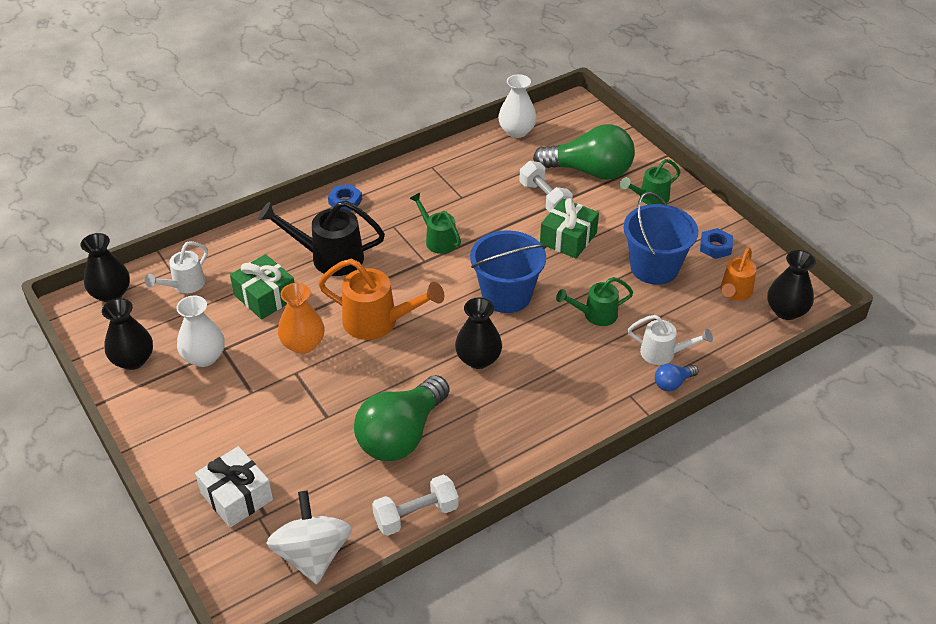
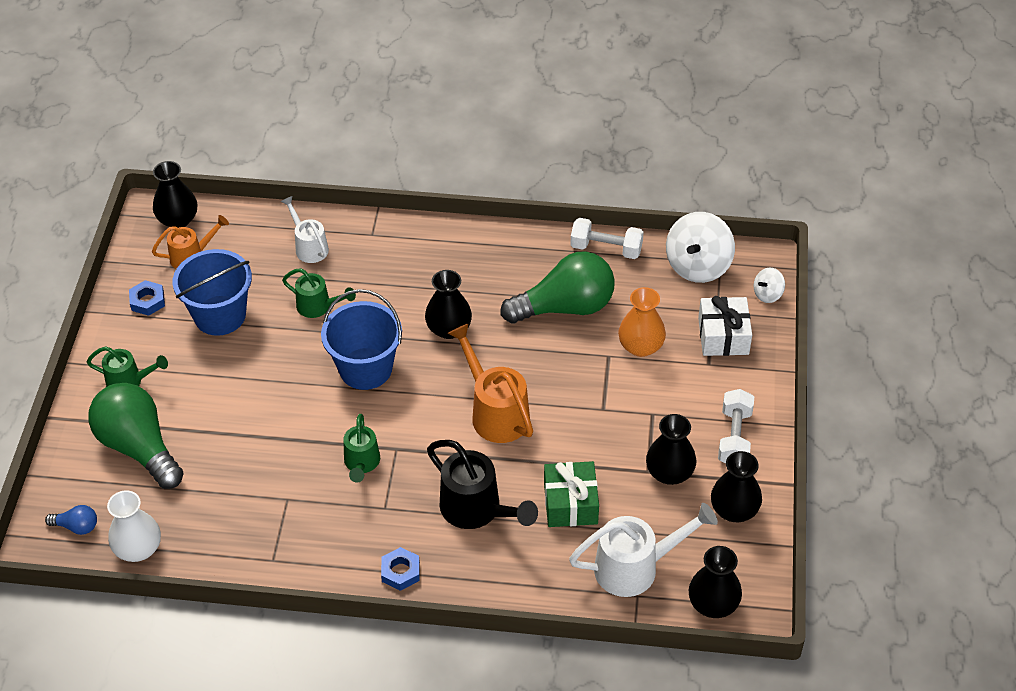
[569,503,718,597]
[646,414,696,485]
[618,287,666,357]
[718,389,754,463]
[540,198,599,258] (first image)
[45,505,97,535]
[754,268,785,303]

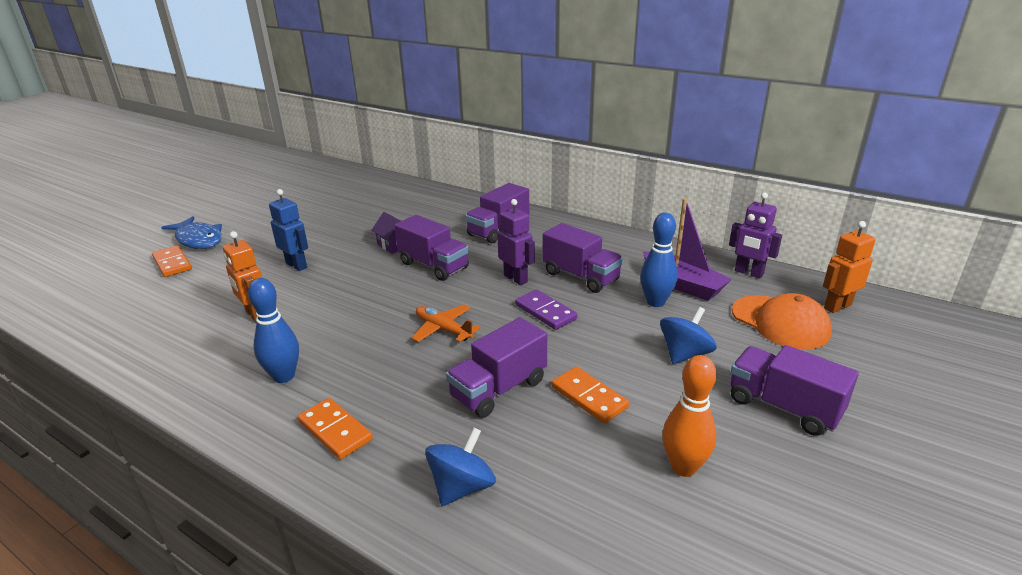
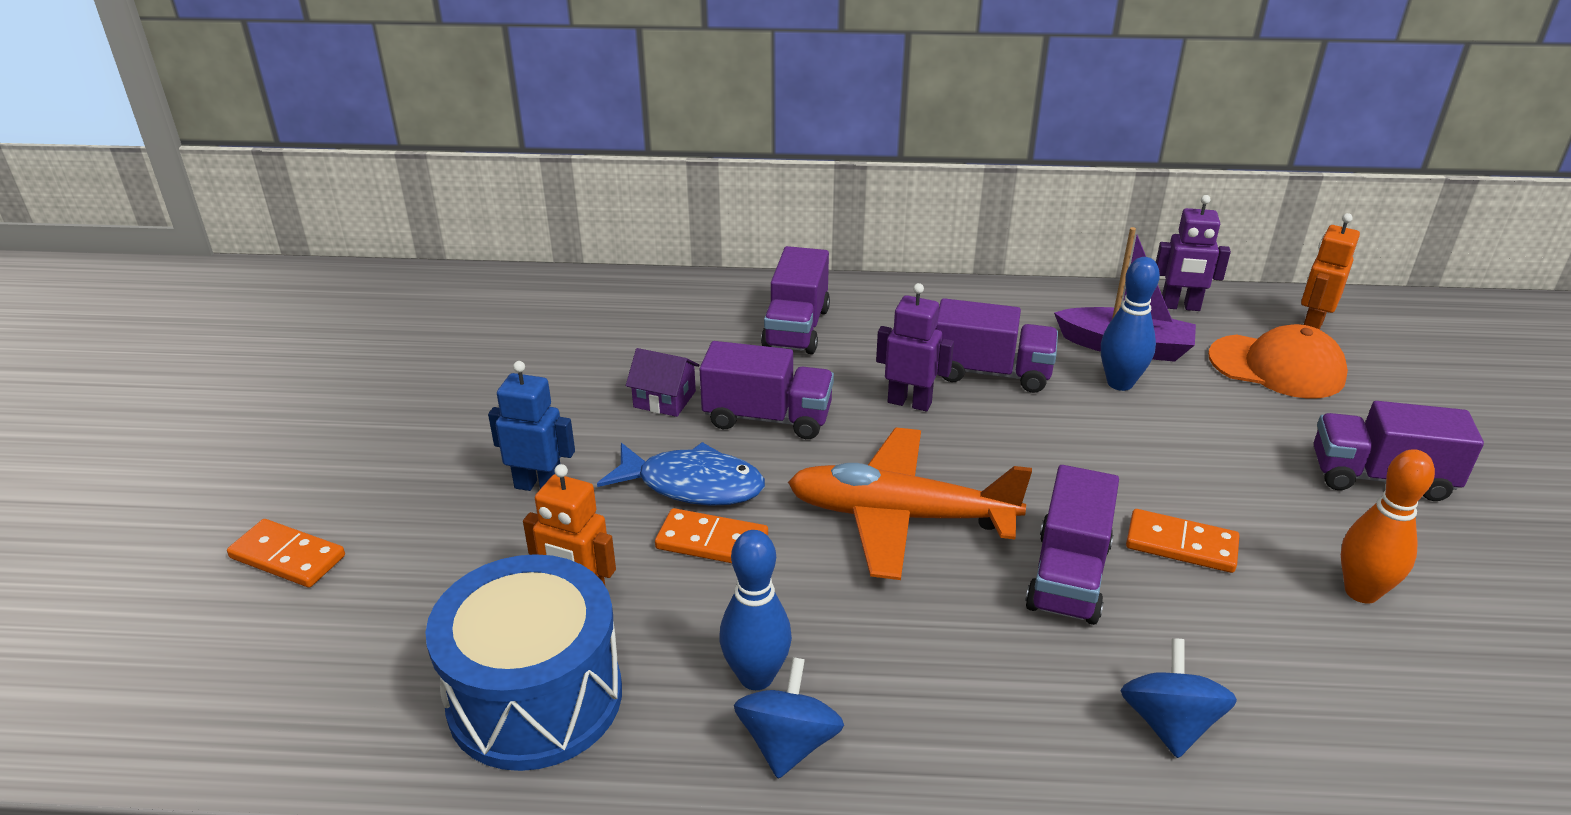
[597,442,765,506]
[655,508,768,563]
[788,427,1032,580]
[515,289,577,330] (first image)
[734,657,844,778]
[426,554,622,771]

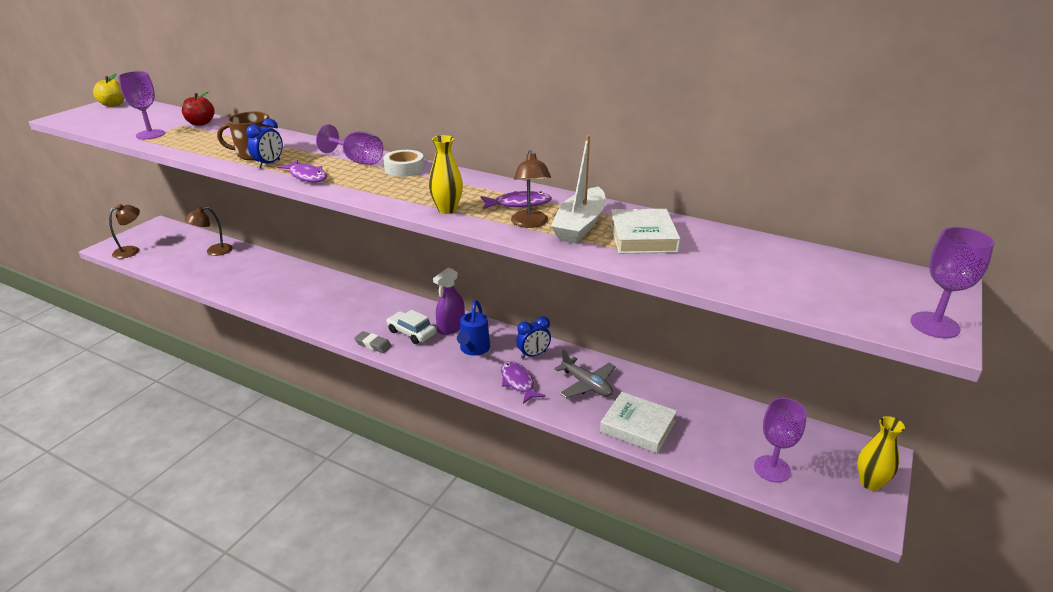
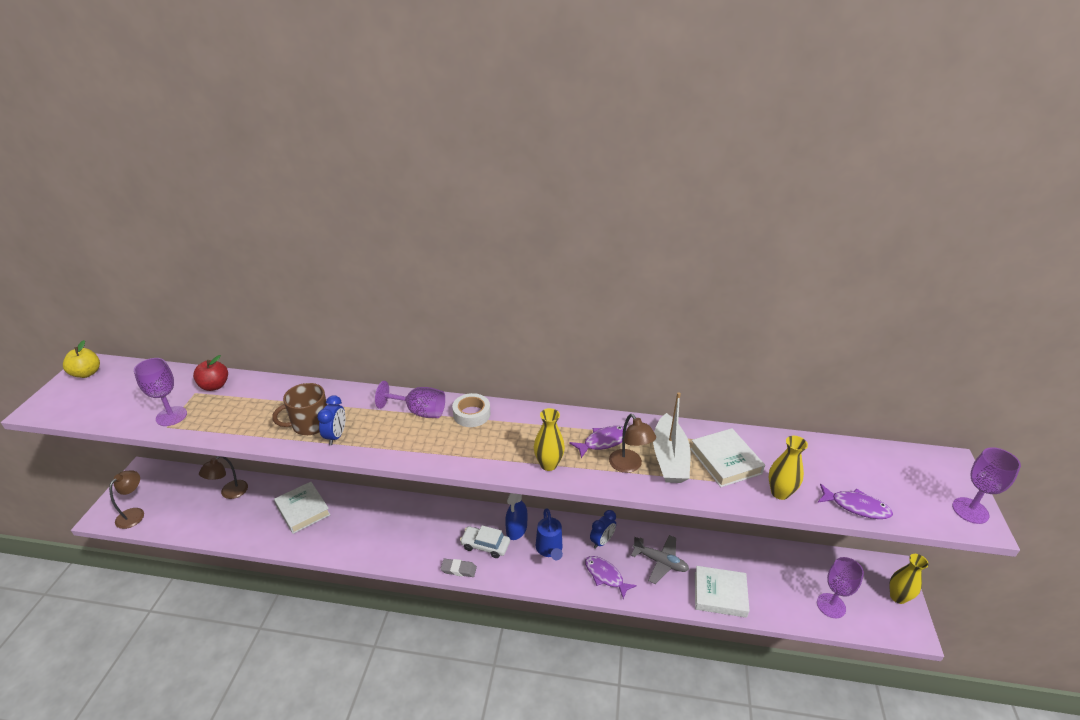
[818,484,893,519]
[505,493,528,540]
[274,482,330,534]
[768,436,808,500]

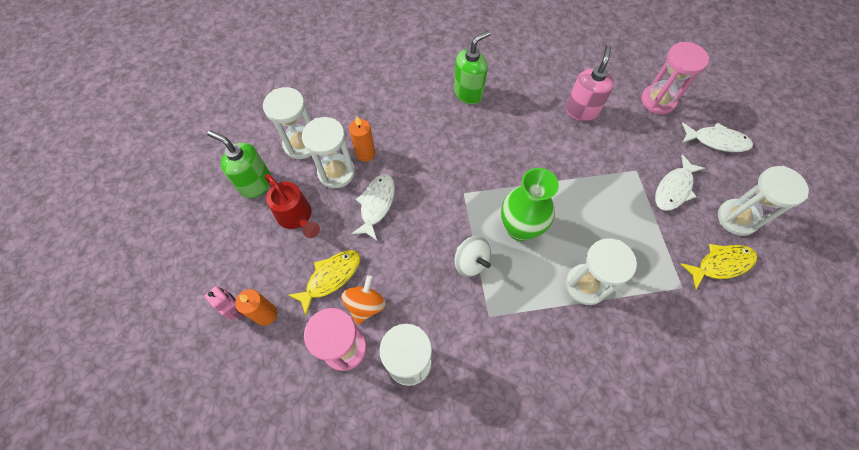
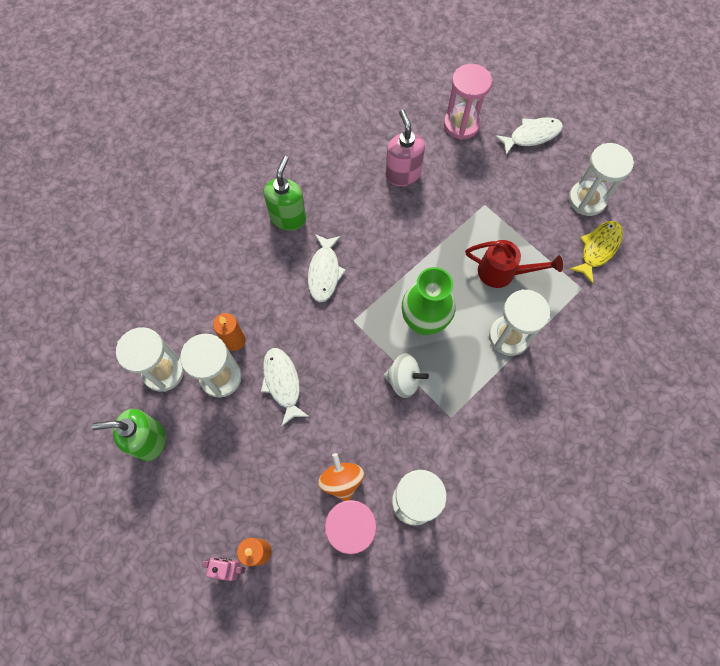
[465,240,563,288]
[289,250,360,315] (first image)
[308,234,346,302]

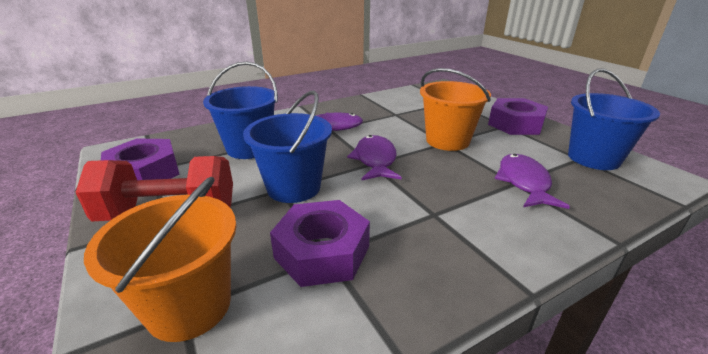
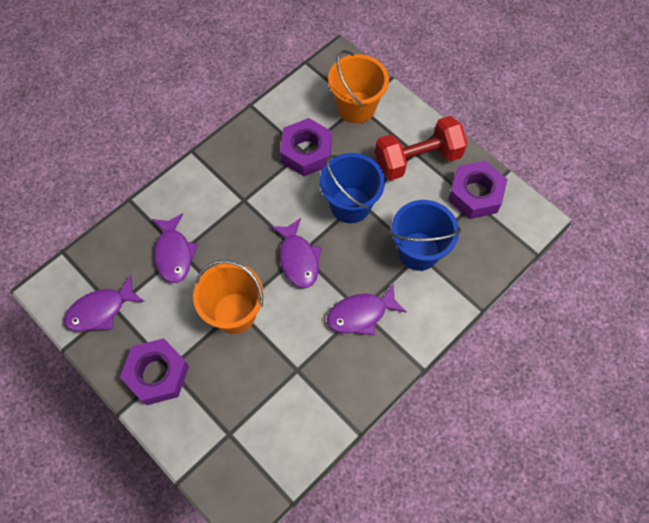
[64,275,144,332]

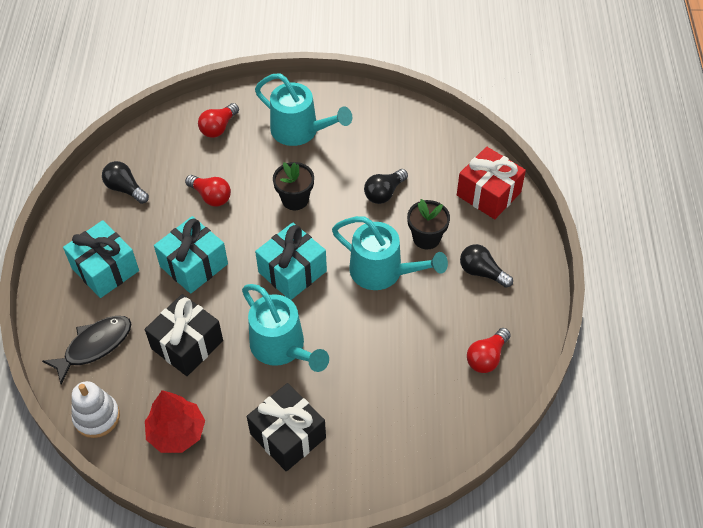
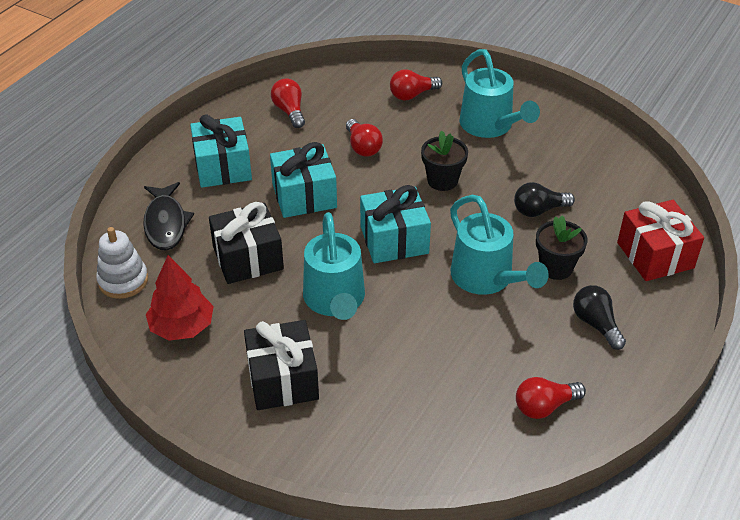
[143,182,194,251]
[271,78,305,128]

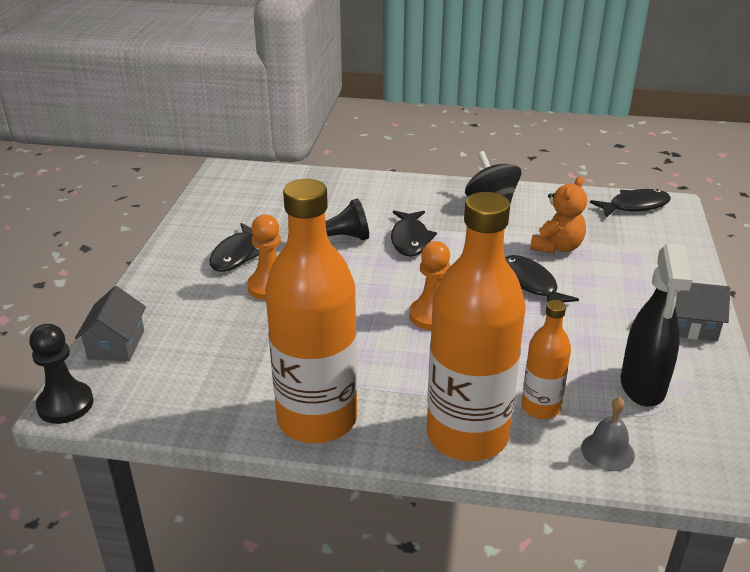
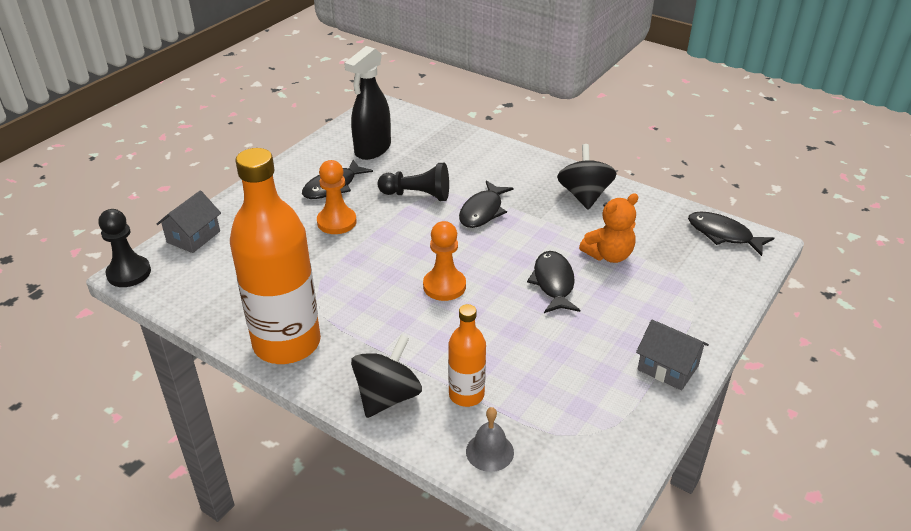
[351,335,422,418]
[688,211,774,256]
[344,46,391,160]

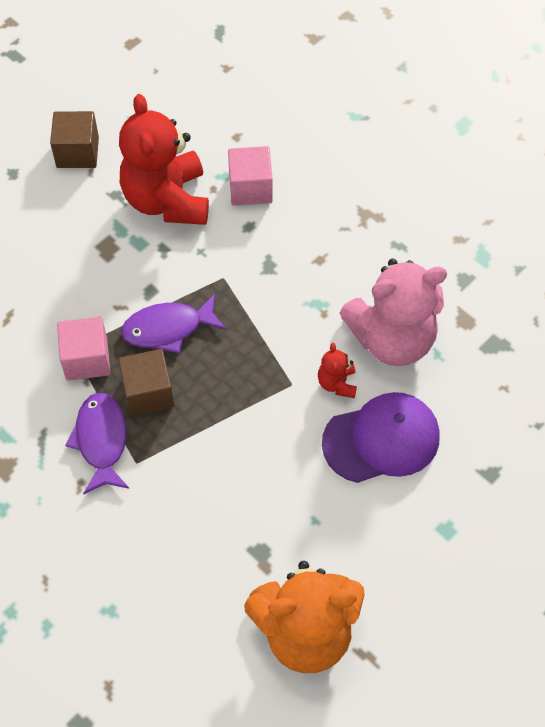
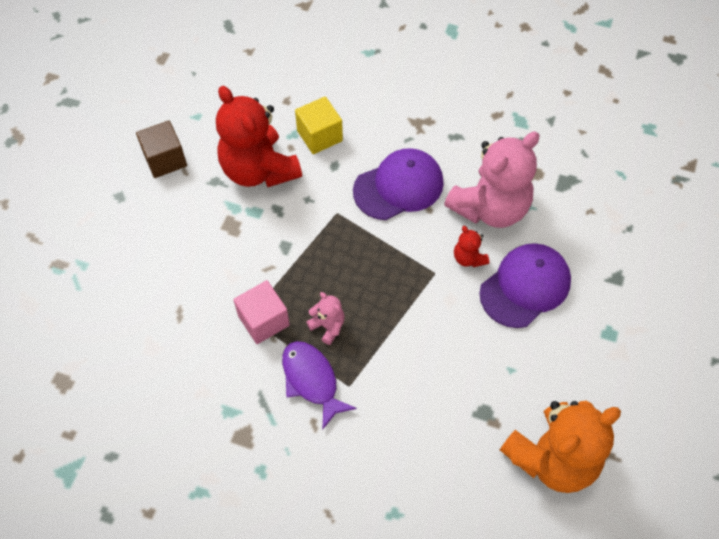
[306,292,345,345]
[121,294,226,353] (first image)
[295,96,343,154]
[353,148,444,220]

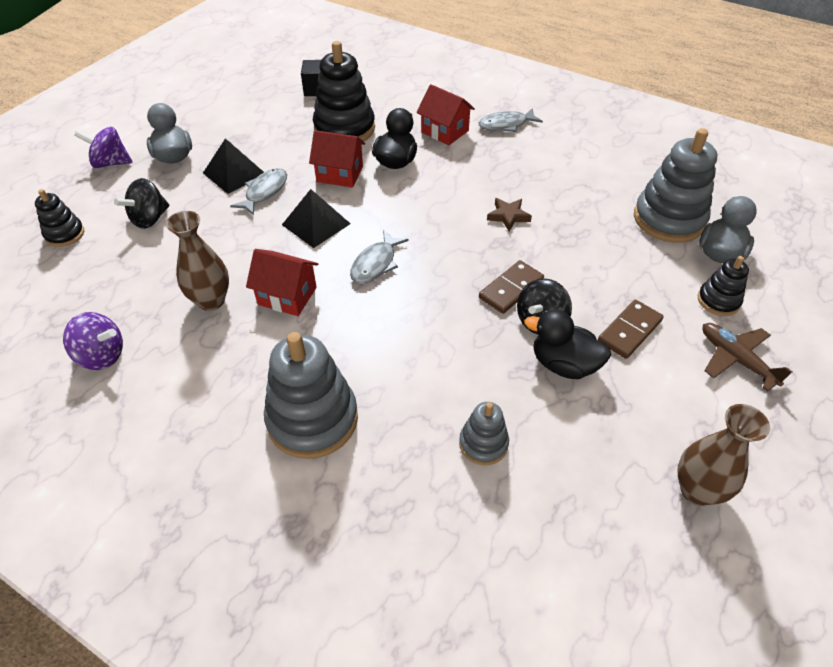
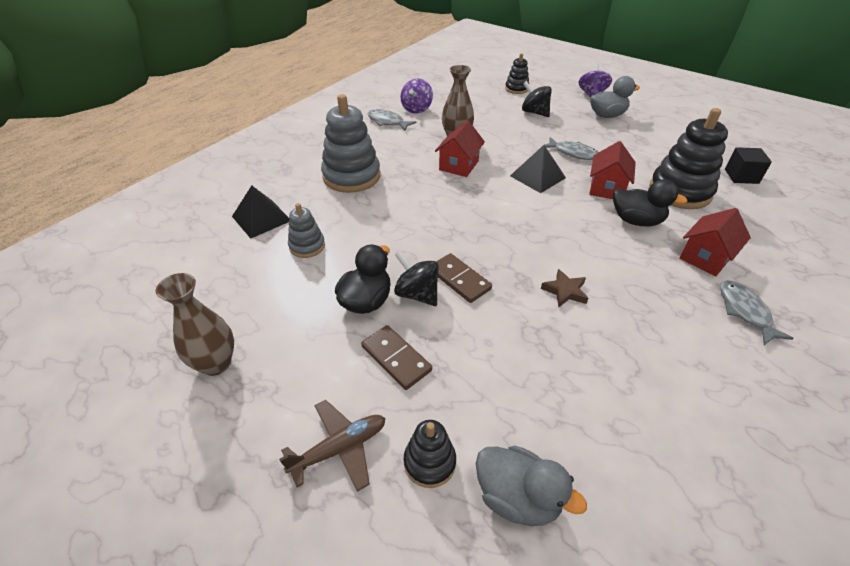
[232,185,290,239]
[368,109,417,131]
[634,128,717,243] (first image)

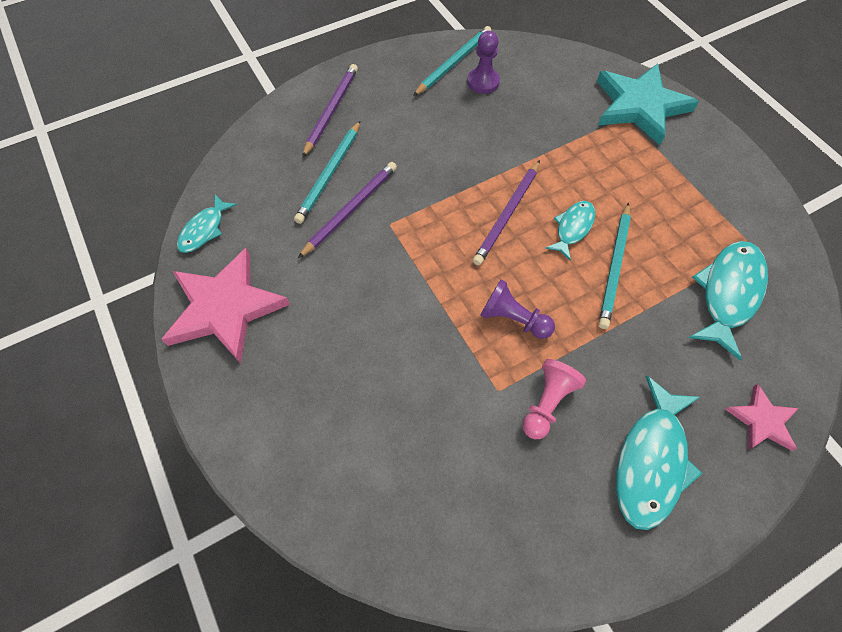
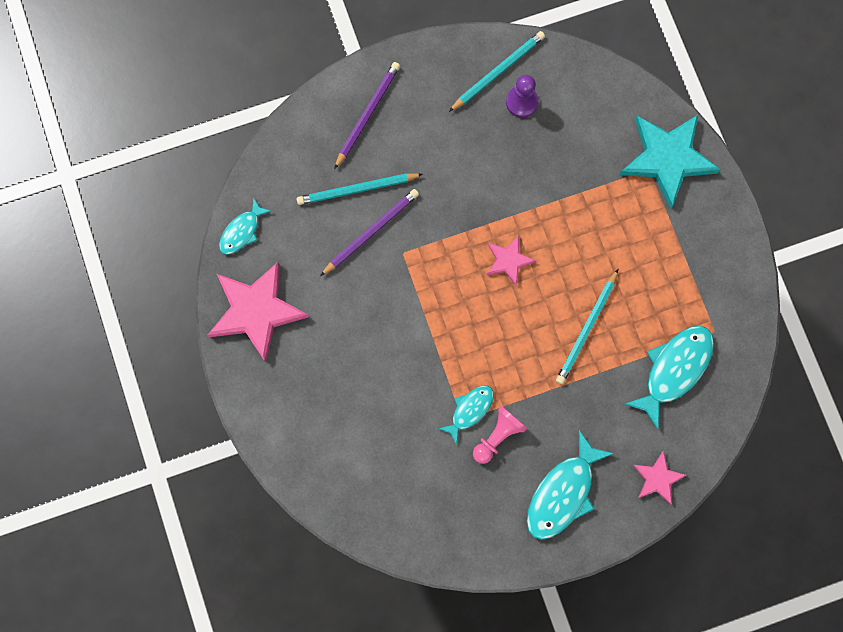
[297,173,423,205]
[487,235,536,286]
[480,279,555,339] (first image)
[438,385,494,445]

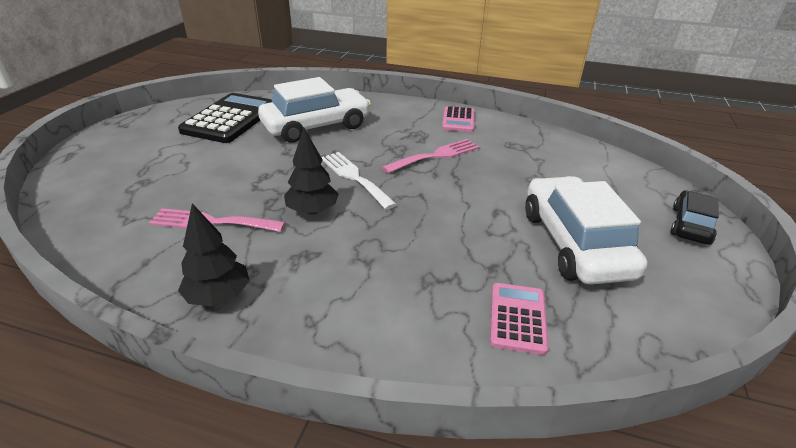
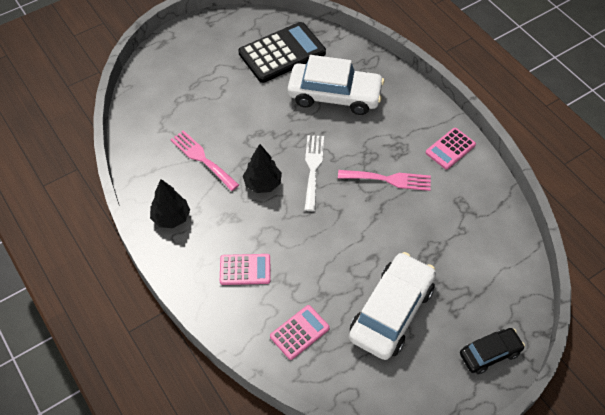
[220,254,271,285]

